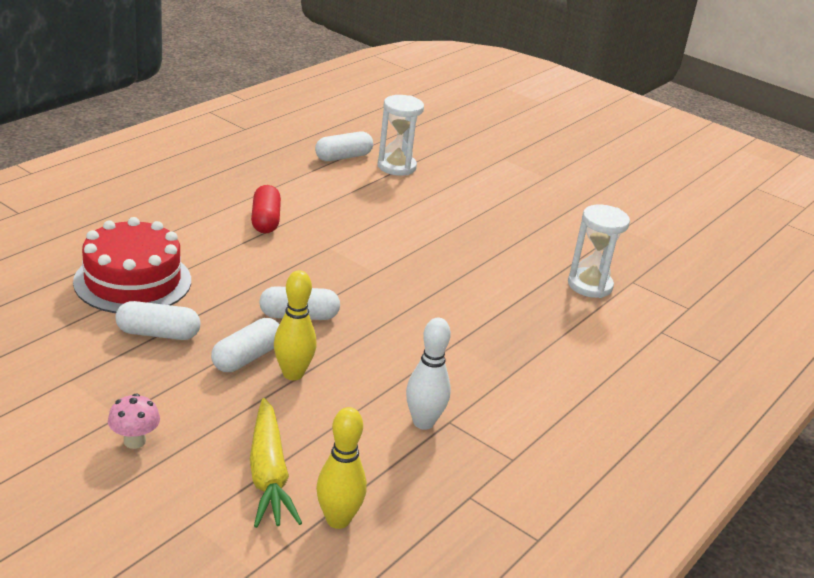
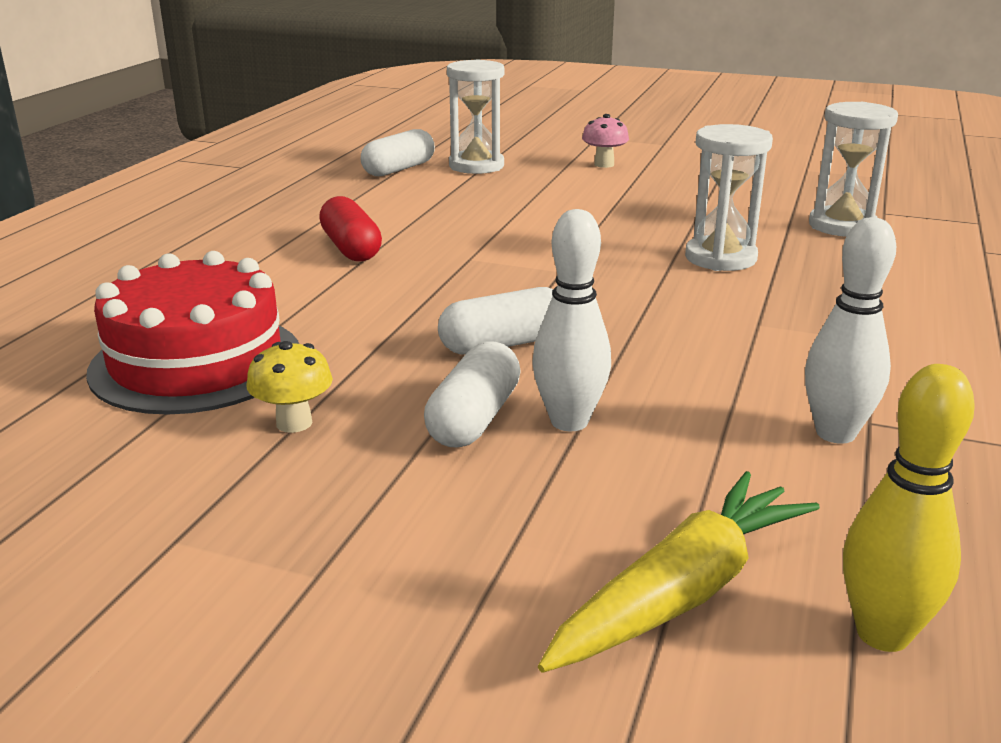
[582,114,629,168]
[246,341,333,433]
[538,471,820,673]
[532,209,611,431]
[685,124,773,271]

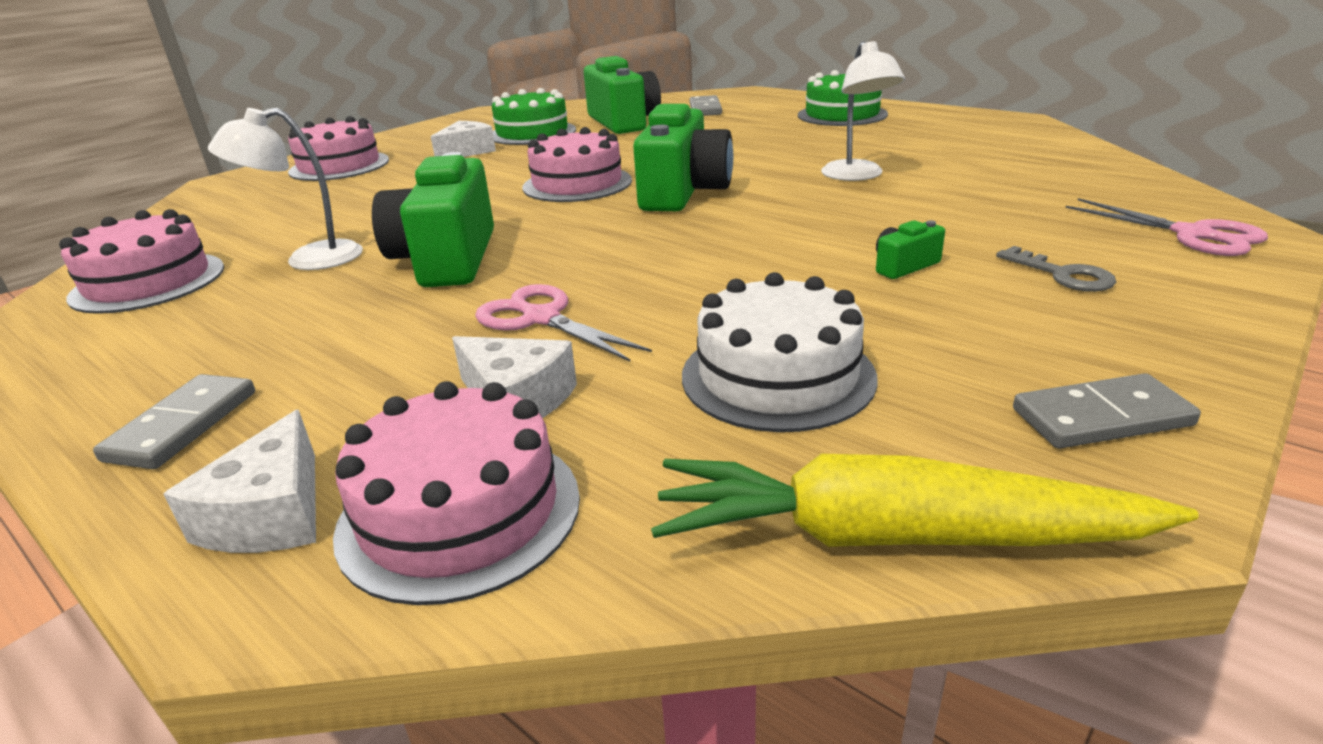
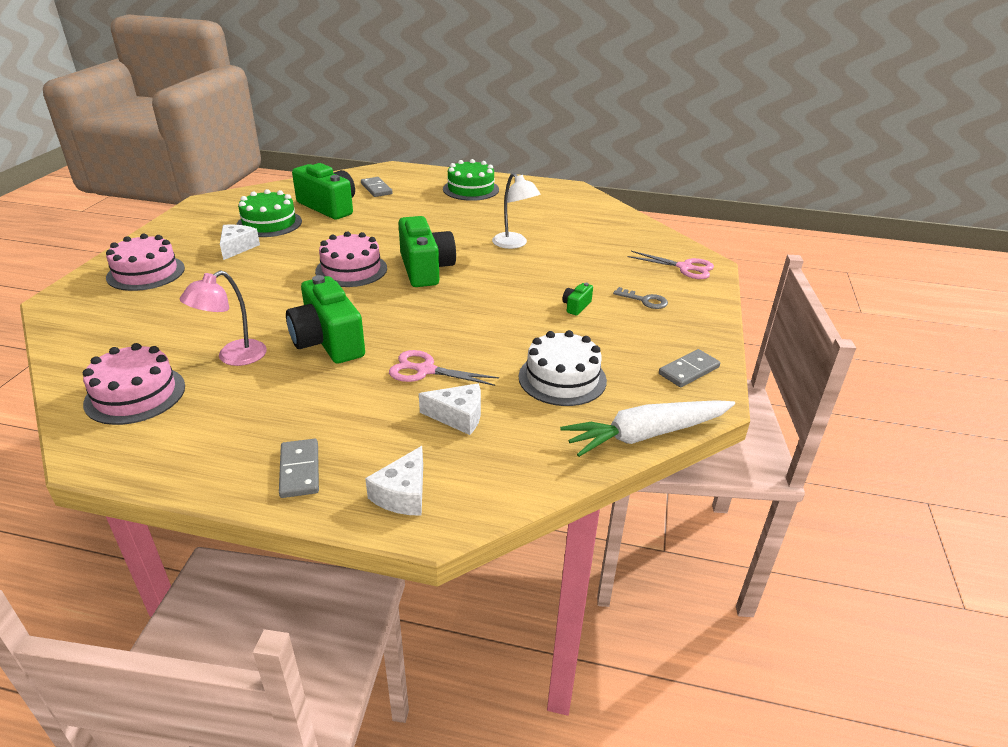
[365,446,423,516]
[180,270,267,366]
[333,381,580,605] (first image)
[560,400,735,457]

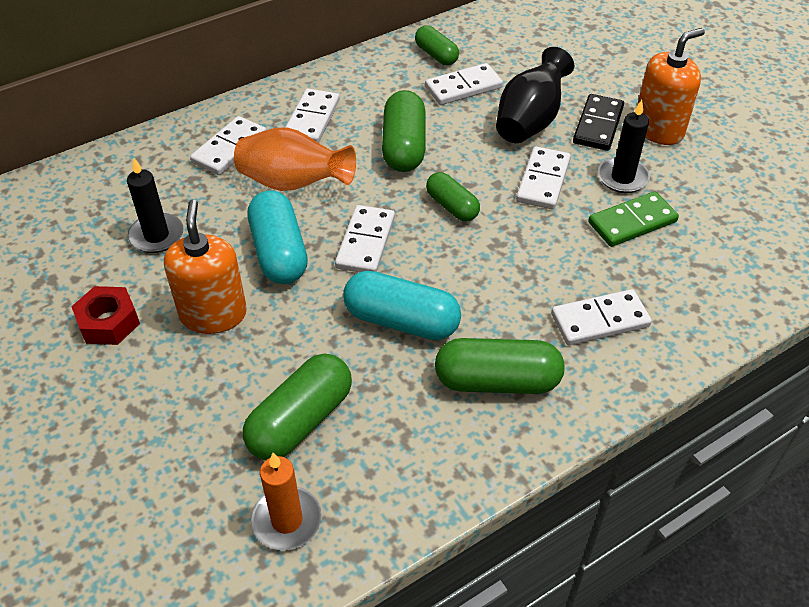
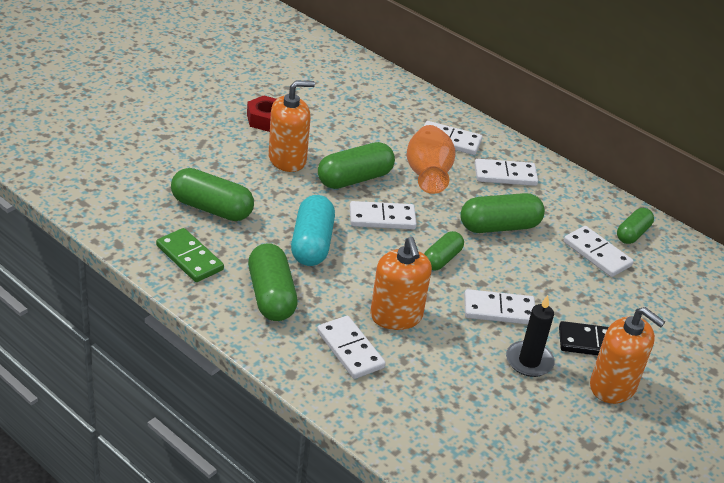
[127,158,184,253] (first image)
[318,142,395,189]
[251,453,322,550] (first image)
[496,47,574,143] (first image)
[156,228,224,282]
[370,237,432,330]

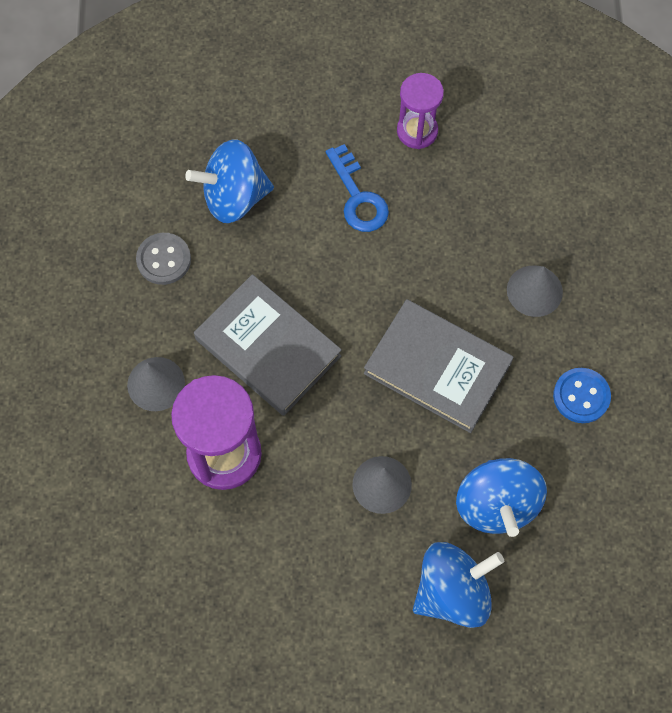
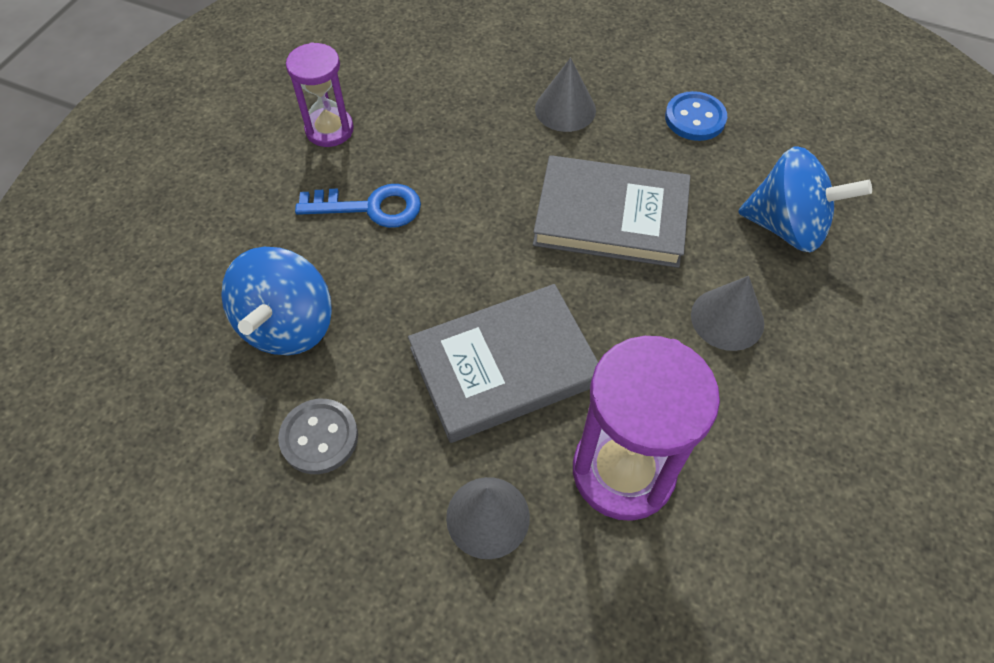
[533,155,690,268]
[413,542,504,628] (first image)

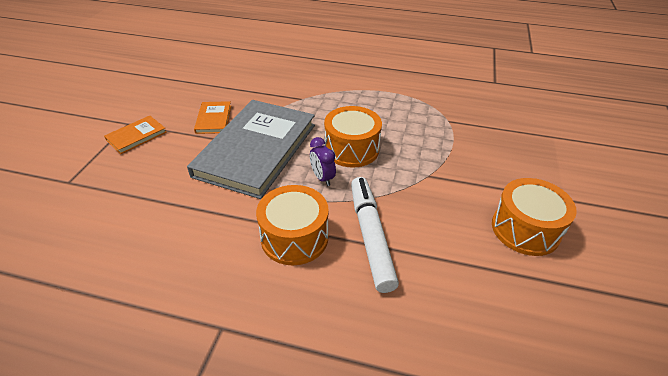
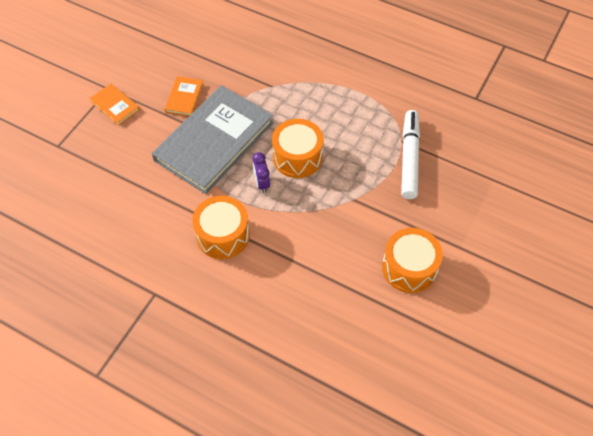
[89,84,140,126]
[401,110,420,199]

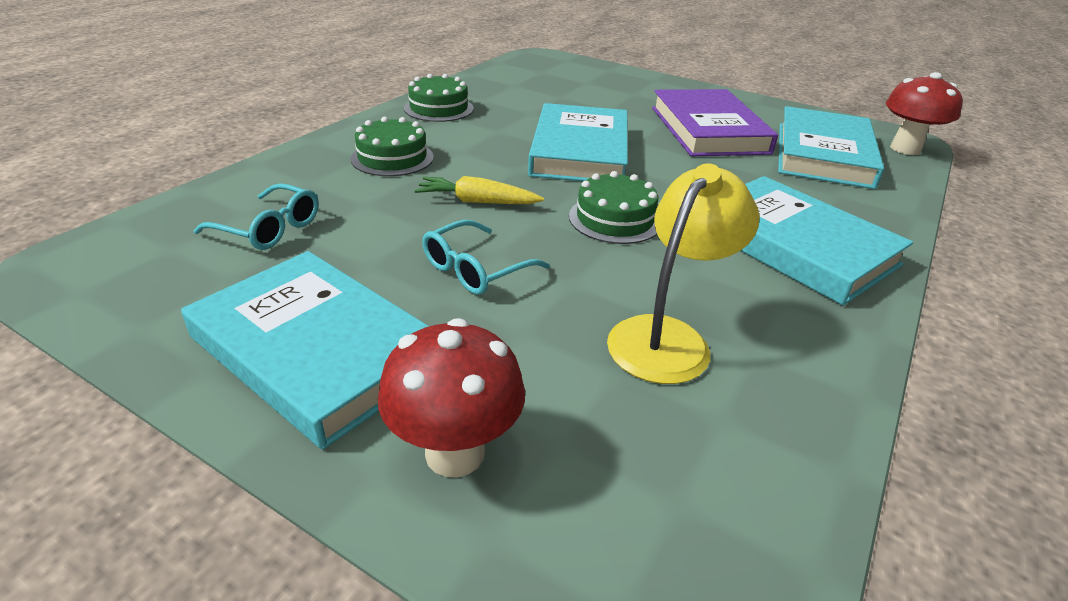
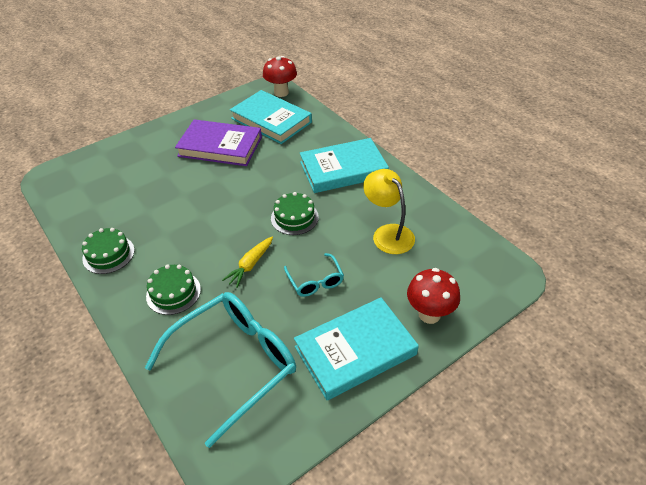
[145,292,296,448]
[528,103,628,181] (first image)

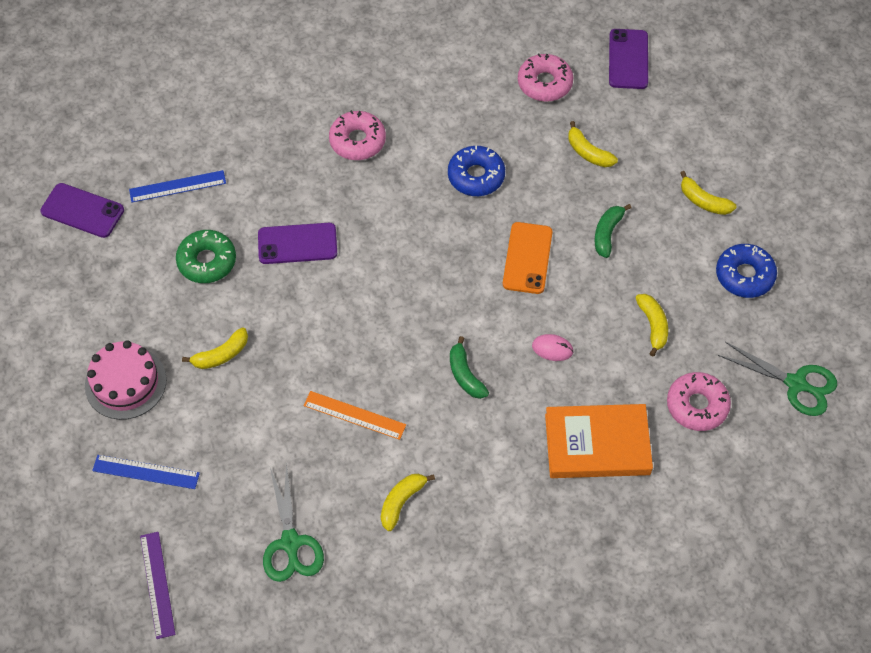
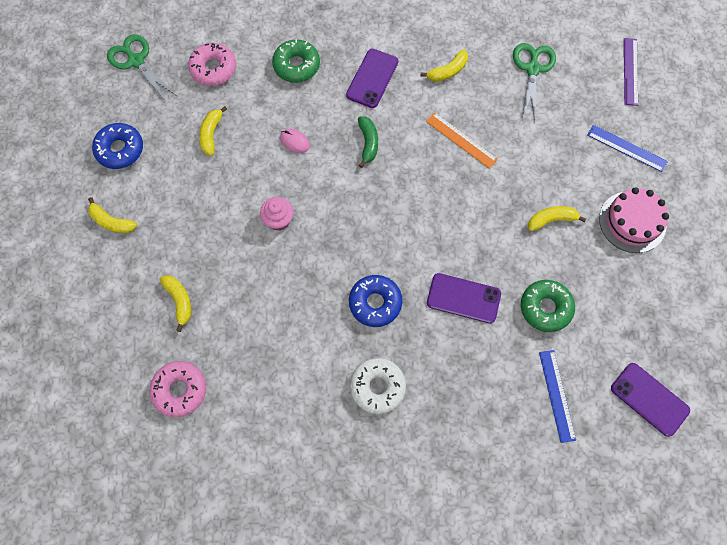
[539,350,576,443]
[350,358,406,414]
[349,275,402,327]
[260,197,294,231]
[272,39,320,83]
[595,204,632,258] (first image)
[346,49,398,108]
[88,197,137,233]

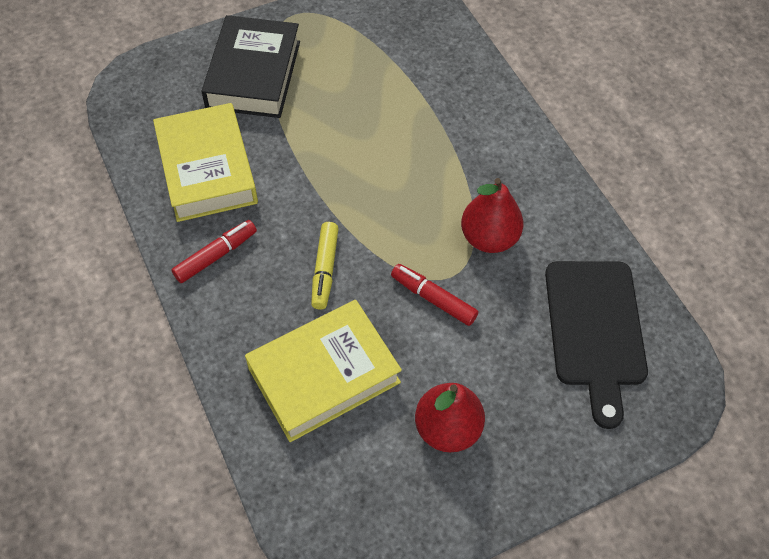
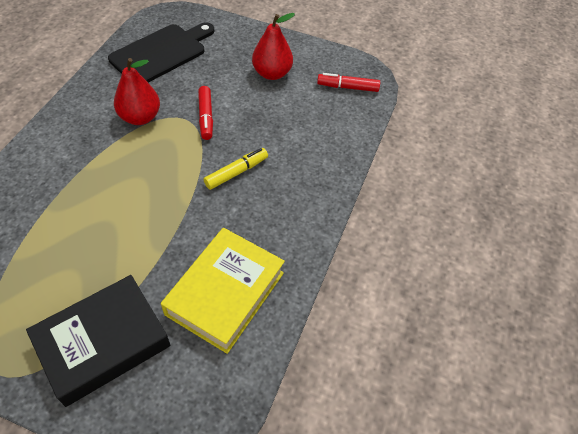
[317,73,380,92]
[245,300,402,442] (first image)

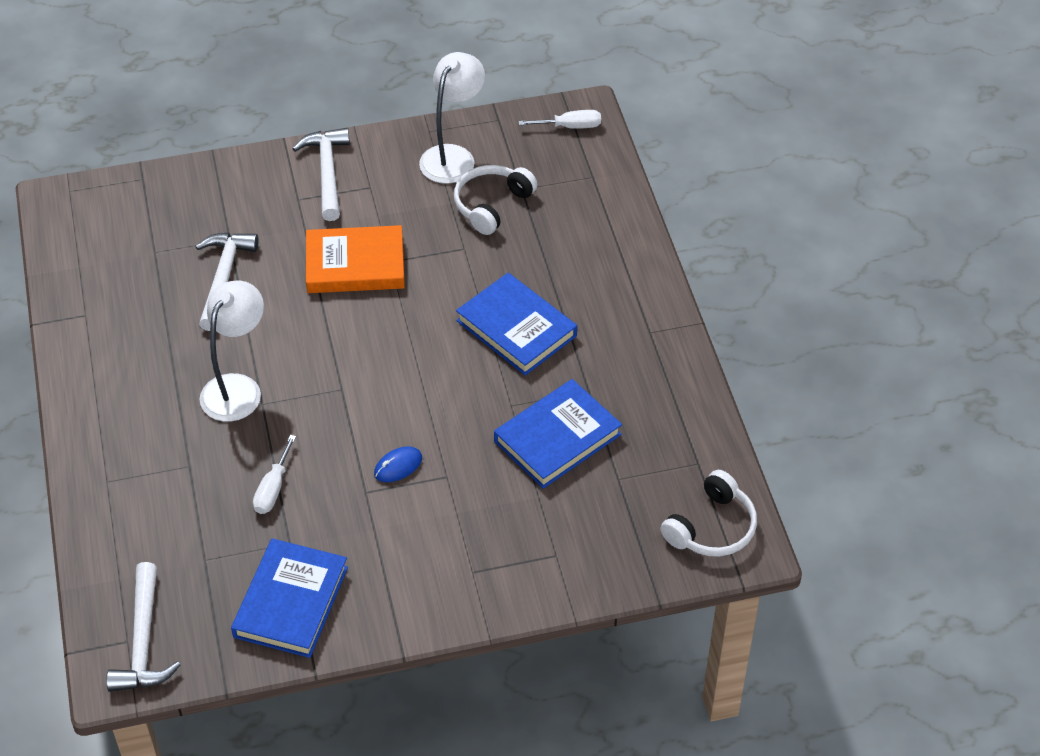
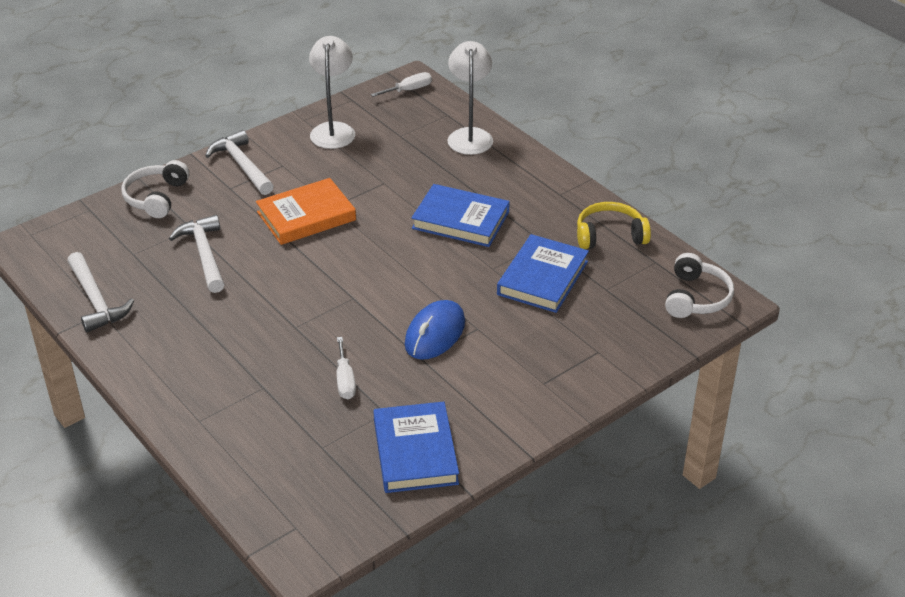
[68,252,134,333]
[447,41,493,155]
[405,300,465,360]
[121,160,189,218]
[577,202,651,249]

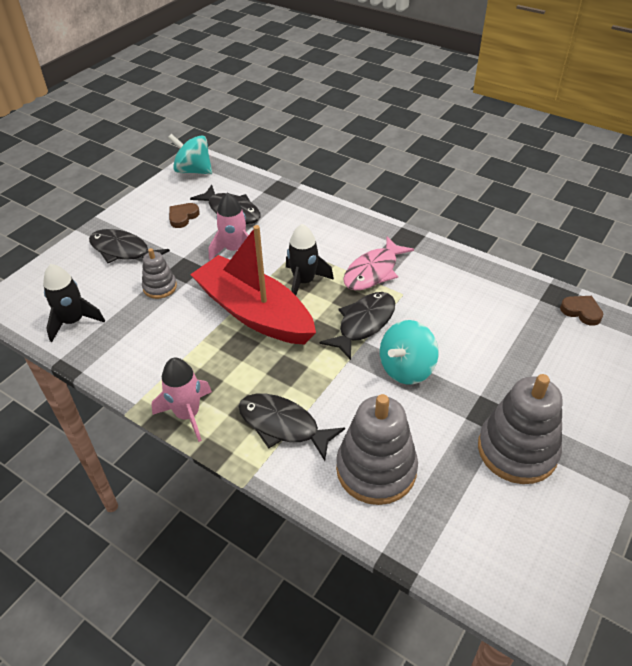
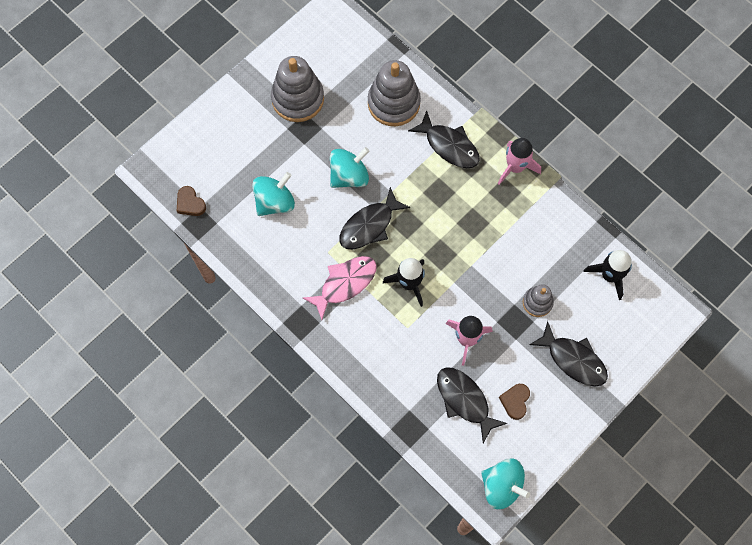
[499,384,530,420]
[190,225,316,345] (first image)
[252,172,295,216]

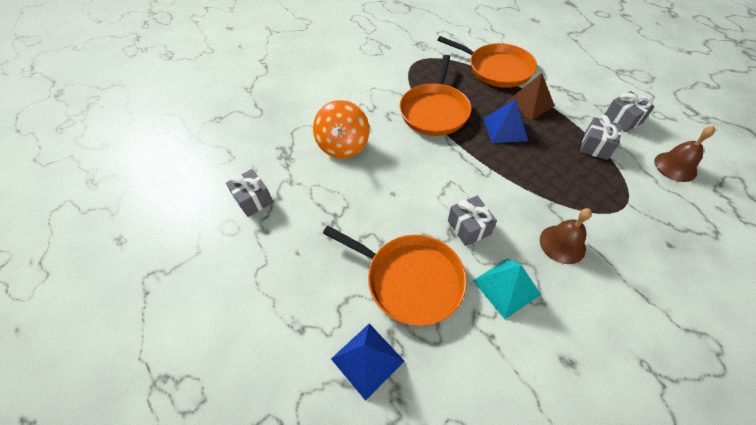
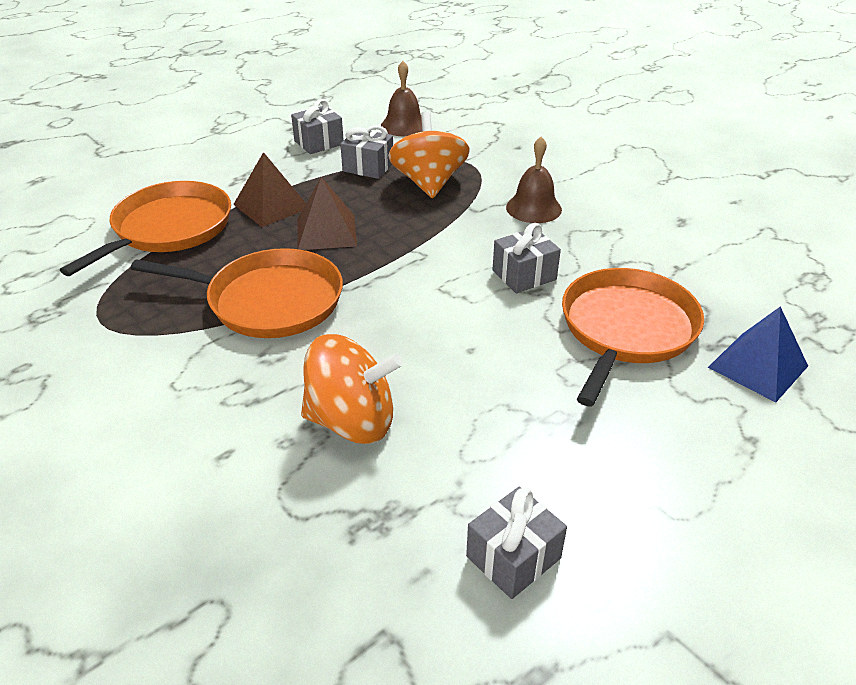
[473,258,541,319] (first image)
[297,177,357,250]
[388,111,470,198]

